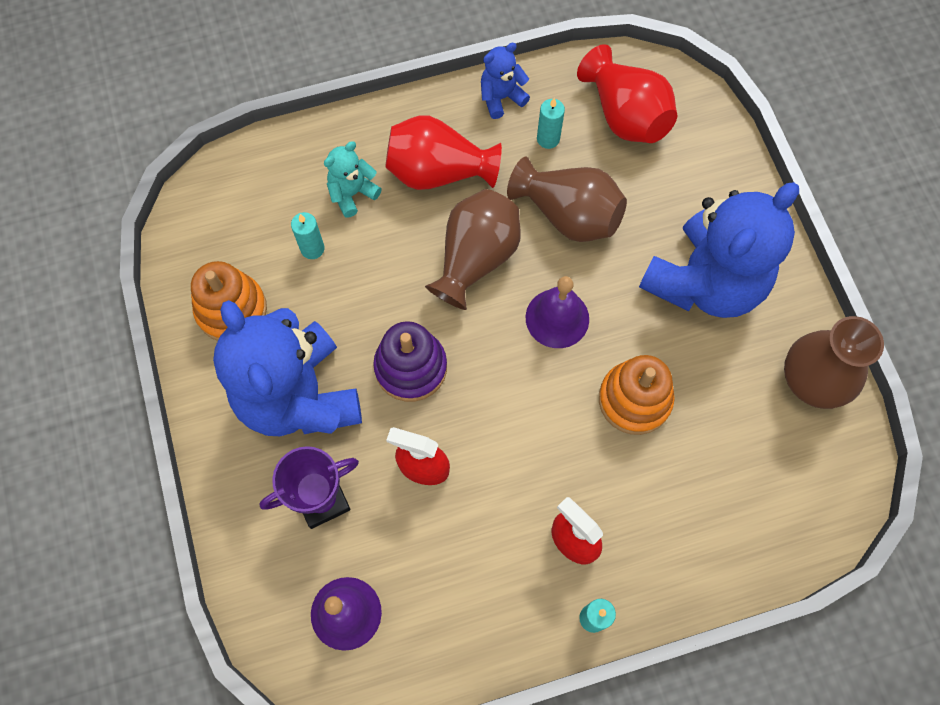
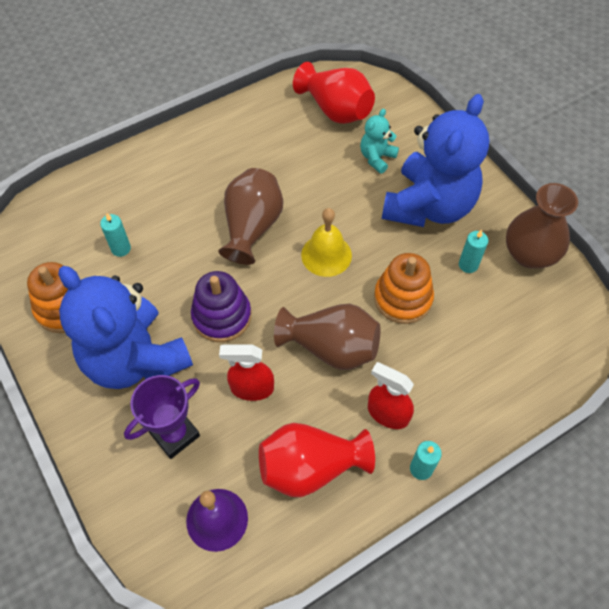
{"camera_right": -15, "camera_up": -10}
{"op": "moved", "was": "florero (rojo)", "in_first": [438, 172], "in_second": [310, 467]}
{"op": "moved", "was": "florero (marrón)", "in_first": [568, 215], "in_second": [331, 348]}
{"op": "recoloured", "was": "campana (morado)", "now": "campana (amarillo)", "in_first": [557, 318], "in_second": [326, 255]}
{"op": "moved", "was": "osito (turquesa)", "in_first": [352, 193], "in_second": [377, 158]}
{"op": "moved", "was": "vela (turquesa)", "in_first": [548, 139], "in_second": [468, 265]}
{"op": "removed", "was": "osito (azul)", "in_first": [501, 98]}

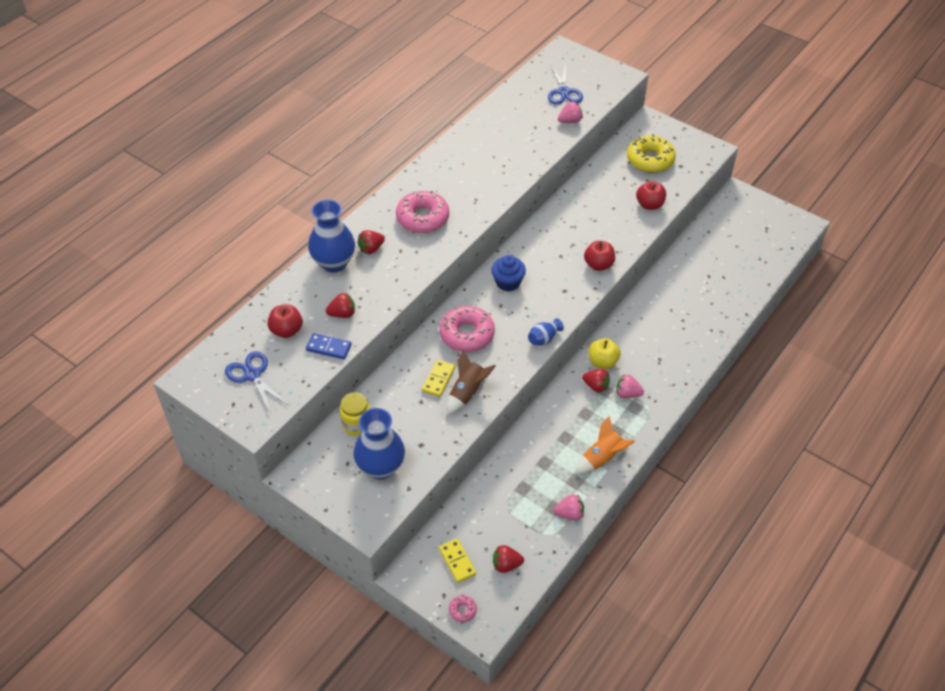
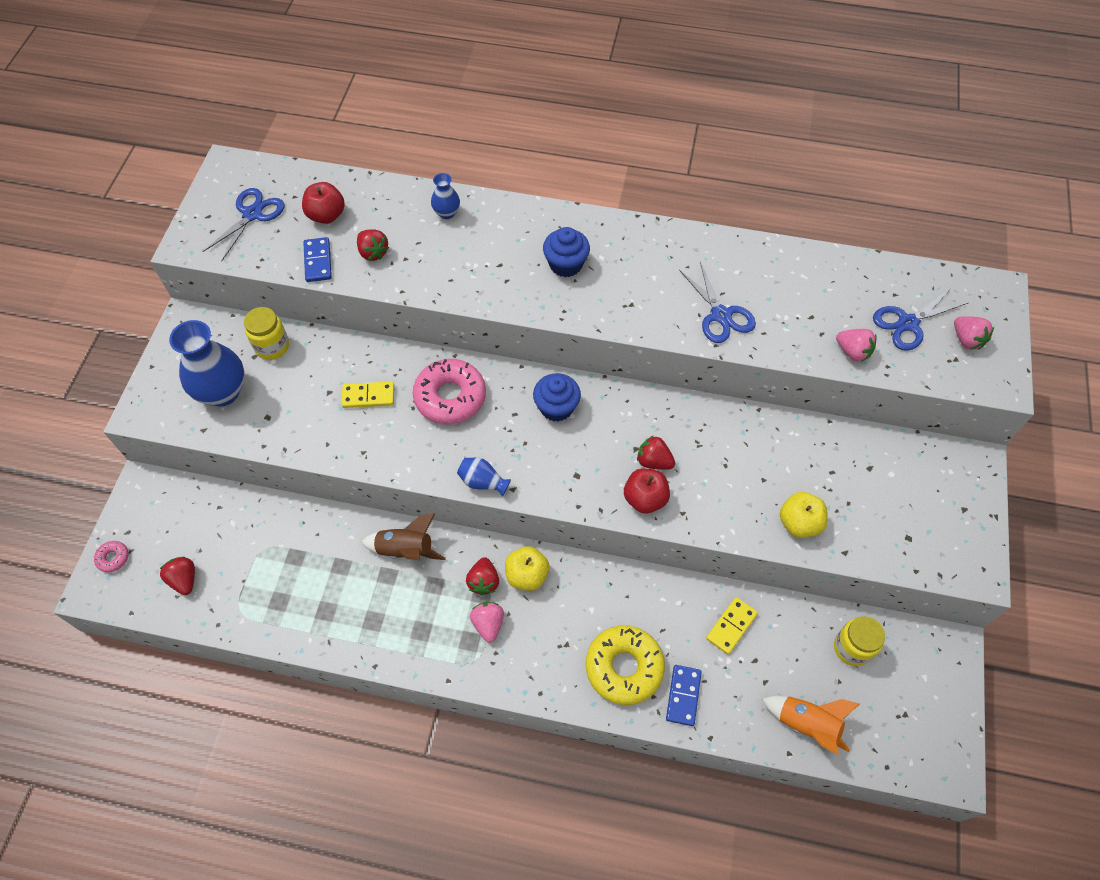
{"camera_right": 65, "camera_up": 10}
{"op": "moved", "was": "cohete (marrón)", "in_first": [467, 392], "in_second": [405, 550]}
{"op": "resized", "was": "florero (azul)", "in_first": [334, 263], "in_second": [447, 213], "ratio": 0.5}
{"op": "replaced", "was": "rosquilla (rosa)", "now": "magdalena (azul)", "in_first": [422, 218], "in_second": [566, 264]}
{"op": "moved", "was": "rosquilla (amarillo)", "in_first": [650, 160], "in_second": [624, 667]}
{"op": "moved", "was": "fresa (rojo)", "in_first": [371, 249], "in_second": [654, 461]}
{"op": "added", "now": "ficha de dominó (azul)", "in_second": [683, 695]}
{"op": "added", "now": "tijeras (azul)", "in_second": [721, 315]}
{"op": "moved", "was": "ficha de dominó (amarillo)", "in_first": [457, 561], "in_second": [731, 626]}
{"op": "moved", "was": "cohete (naranja)", "in_first": [602, 458], "in_second": [806, 724]}
{"op": "recoloured", "was": "manzana (rojo)", "now": "manzana (amarillo)", "in_first": [649, 205], "in_second": [799, 523]}
{"op": "added", "now": "tarro (amarillo)", "in_second": [852, 648]}
{"op": "moved", "was": "fresa (rosa)", "in_first": [569, 514], "in_second": [966, 340]}

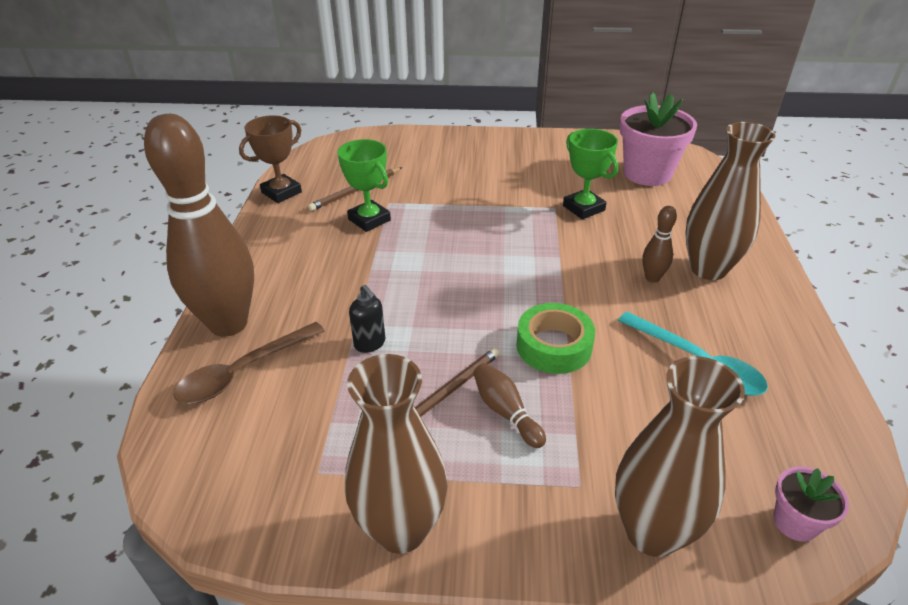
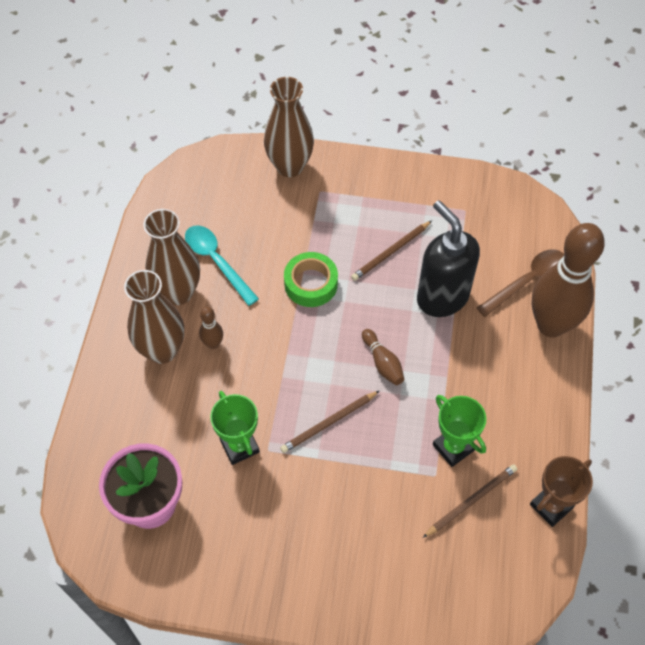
{"camera_right": -175, "camera_up": 20}
{"op": "moved", "was": "florero (marrón)", "in_first": [401, 529], "in_second": [178, 292]}
{"op": "added", "now": "lápiz (marrón)", "in_second": [328, 423]}
{"op": "moved", "was": "bolo (marrón)", "in_first": [505, 412], "in_second": [382, 362]}
{"op": "resized", "was": "dispensador de jabón (negro)", "in_first": [370, 344], "in_second": [442, 297], "ratio": 2.35}
{"op": "removed", "was": "maceta (rosa)", "in_first": [795, 522]}

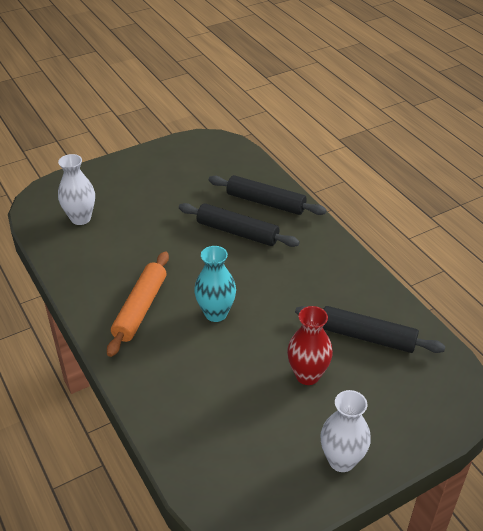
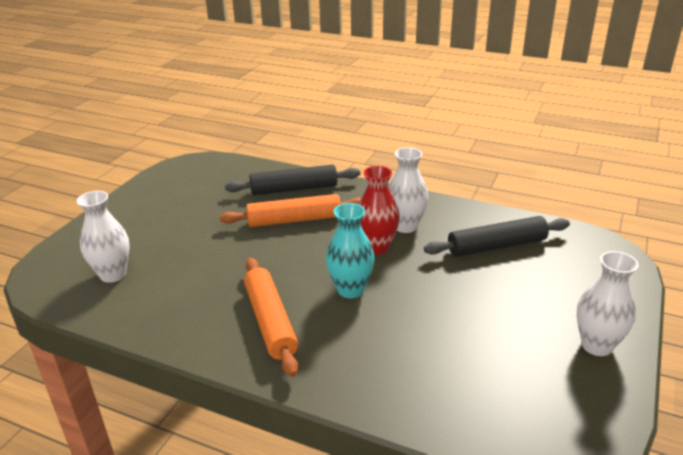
{"camera_right": -35, "camera_up": -10}
{"op": "recoloured", "was": "rodillo (negro)", "now": "rodillo (naranja)", "in_first": [237, 232], "in_second": [294, 220]}
{"op": "moved", "was": "florero (rojo)", "in_first": [307, 375], "in_second": [377, 247]}
{"op": "added", "now": "florero (blanco)", "in_second": [405, 226]}

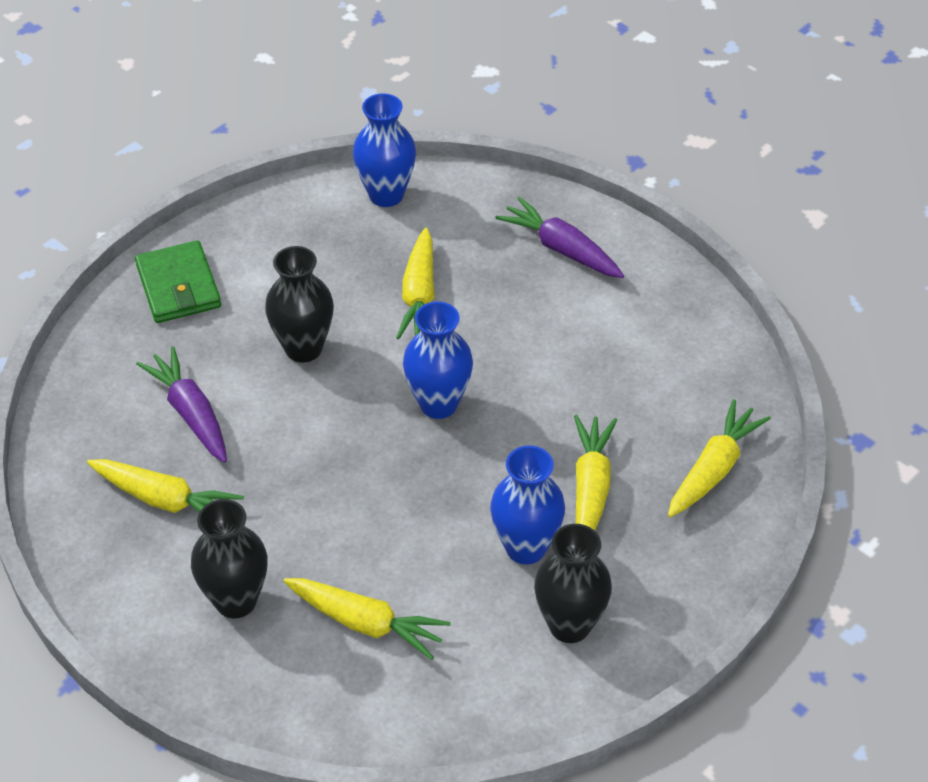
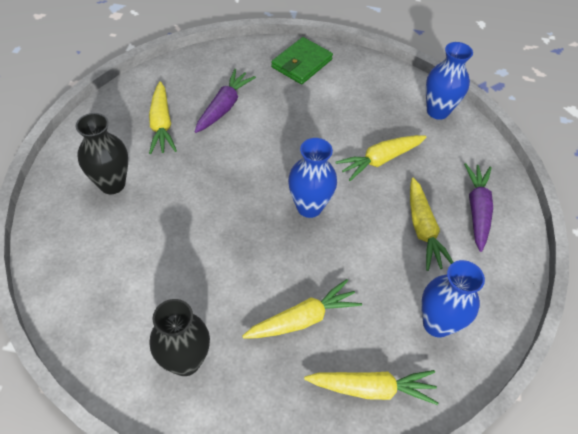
{"camera_right": 55, "camera_up": 5}
{"op": "moved", "was": "zanahoria (amarillo)", "in_first": [366, 623], "in_second": [423, 230]}
{"op": "moved", "was": "florero (azul)", "in_first": [525, 547], "in_second": [437, 324]}
{"op": "removed", "was": "florero (negro)", "in_first": [303, 348]}

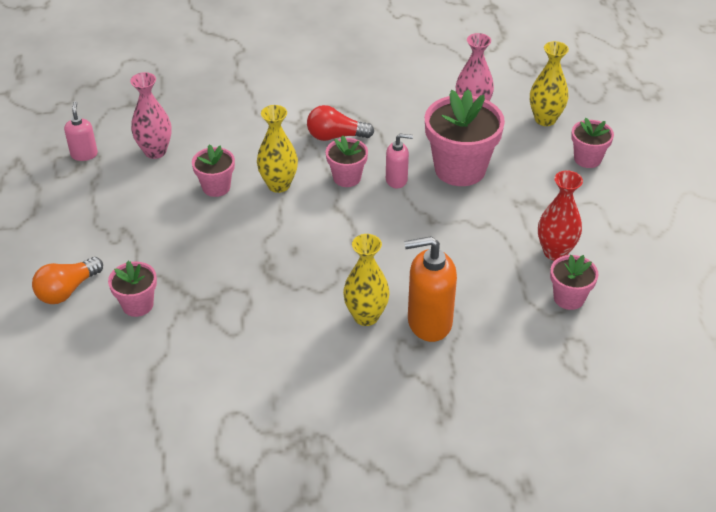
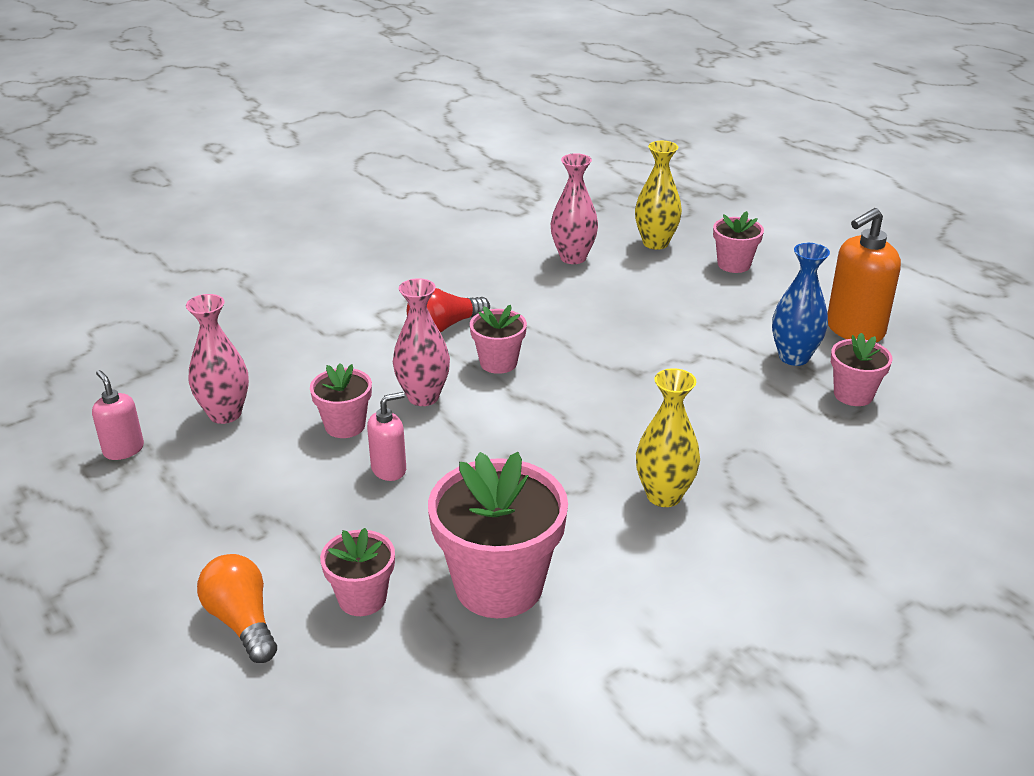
{"camera_right": -30, "camera_up": -10}
{"op": "turned", "was": "bombilla (naranja)", "in_first": [67, 290], "in_second": [242, 621], "clockwise": 135}
{"op": "moved", "was": "dispensador de jabón (rosa)", "in_first": [396, 180], "in_second": [389, 469]}
{"op": "recoloured", "was": "florero (amarillo)", "now": "florero (rosa)", "in_first": [278, 185], "in_second": [423, 397]}
{"op": "moved", "was": "maceta (rosa)", "in_first": [460, 169], "in_second": [499, 585]}
{"op": "recoloured", "was": "florero (rojo)", "now": "florero (azul)", "in_first": [555, 252], "in_second": [794, 357]}
{"op": "moved", "was": "dispensador de jabón (naranja)", "in_first": [429, 322], "in_second": [854, 330]}

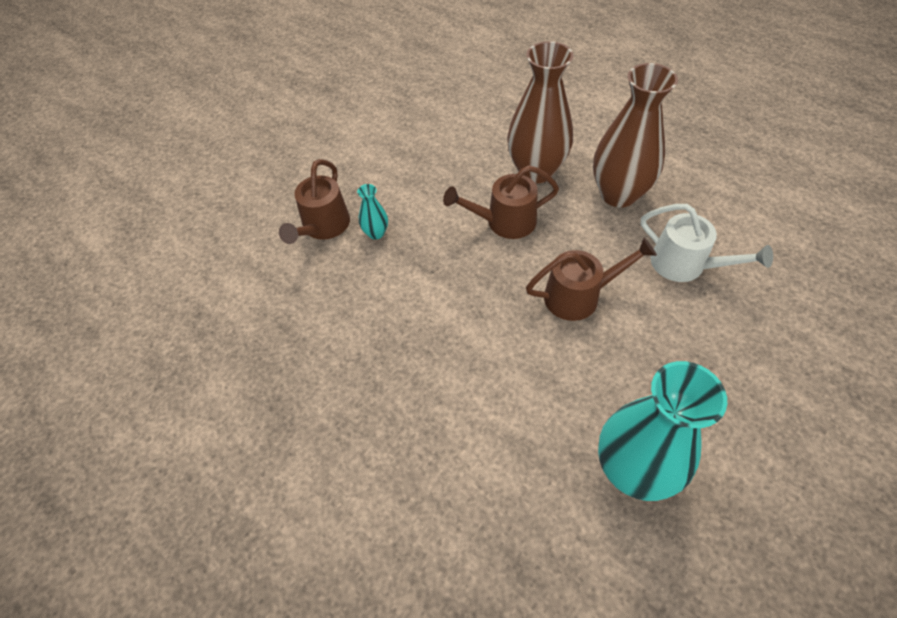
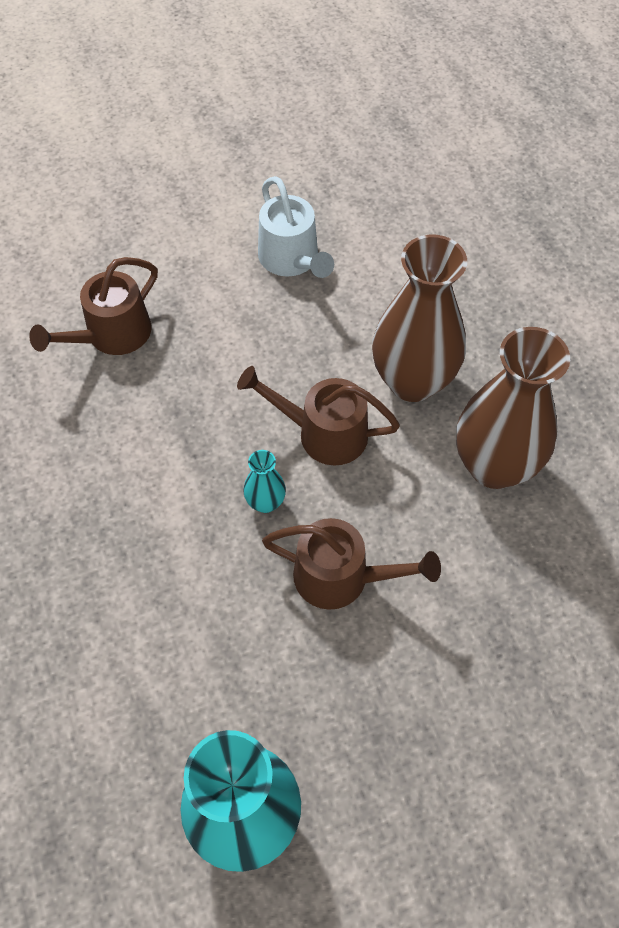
{"camera_right": 25, "camera_up": 5}
{"op": "moved", "was": "florero (turquesa)", "in_first": [376, 233], "in_second": [265, 502]}
{"op": "moved", "was": "regadera (blanco)", "in_first": [685, 265], "in_second": [292, 260]}

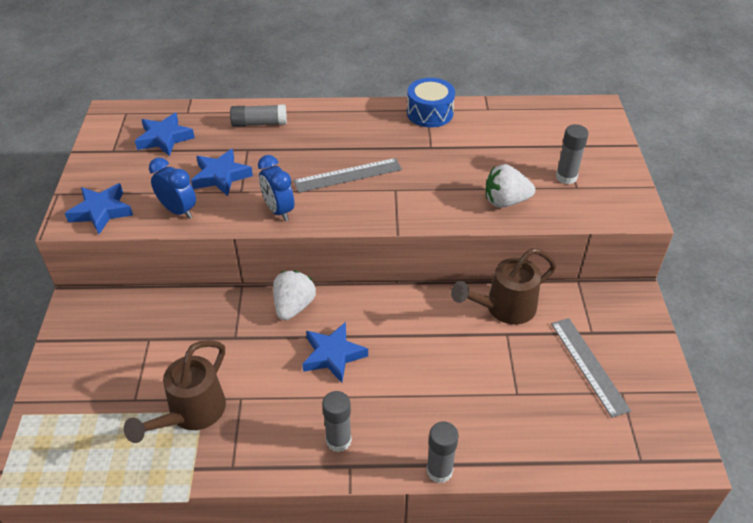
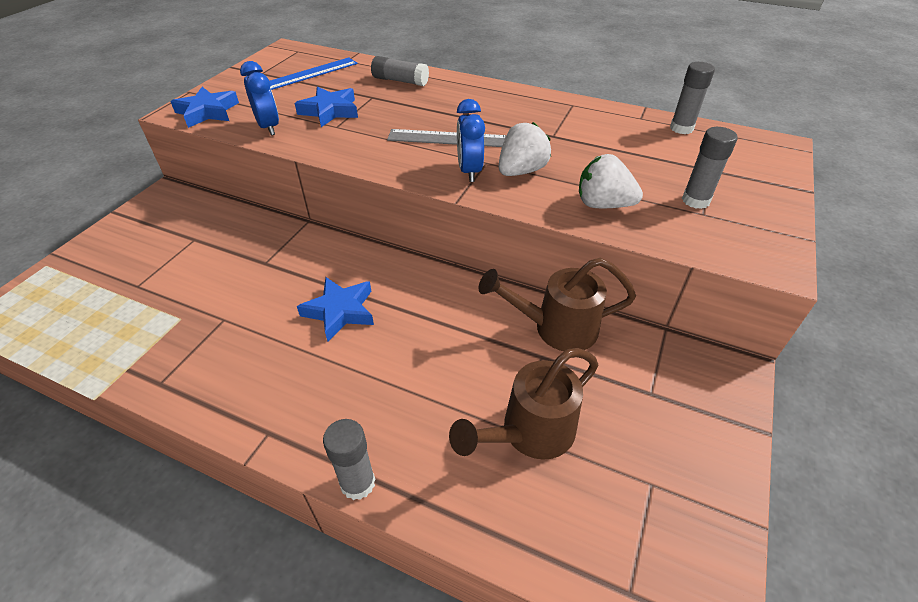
{"camera_right": 25, "camera_up": 0}
{"op": "replaced", "was": "estrella (azul)", "now": "regla (azul)", "in_first": [164, 138], "in_second": [310, 74]}
{"op": "moved", "was": "regadera (marrón)", "in_first": [191, 413], "in_second": [530, 432]}
{"op": "moved", "was": "despertador (azul)", "in_first": [278, 210], "in_second": [469, 171]}
{"op": "moved", "was": "fresa (blanco)", "in_first": [293, 306], "in_second": [521, 171]}
{"op": "moved", "was": "barra de pegamento (gris)", "in_first": [338, 440], "in_second": [681, 128]}
{"op": "removed", "was": "tambor (azul)", "in_first": [430, 113]}
{"op": "removed", "was": "regla (gris)", "in_first": [588, 365]}

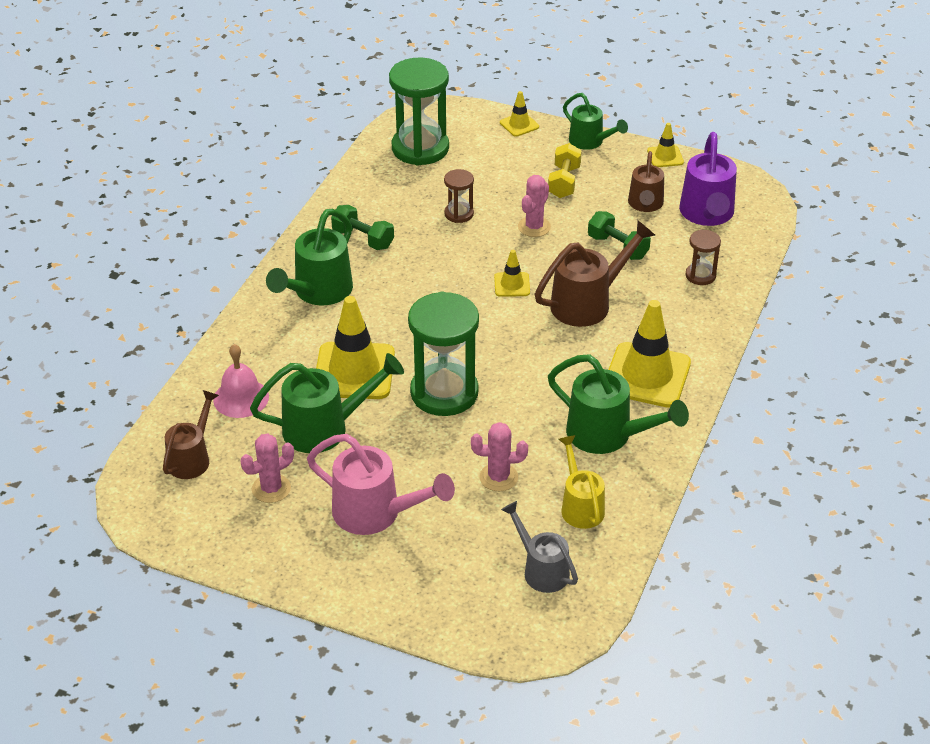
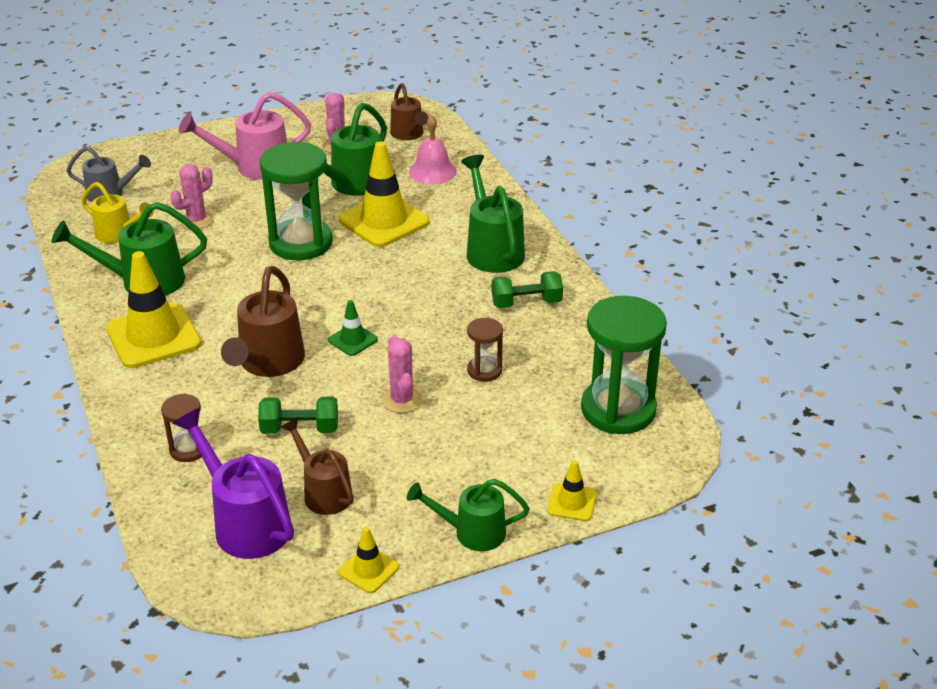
{"camera_right": 135, "camera_up": -5}
{"op": "recoloured", "was": "cono de tráfico (amarillo)", "now": "cono de tráfico (verde)", "in_first": [512, 285], "in_second": [353, 340]}
{"op": "removed", "was": "mancuerna (amarillo)", "in_first": [564, 182]}

